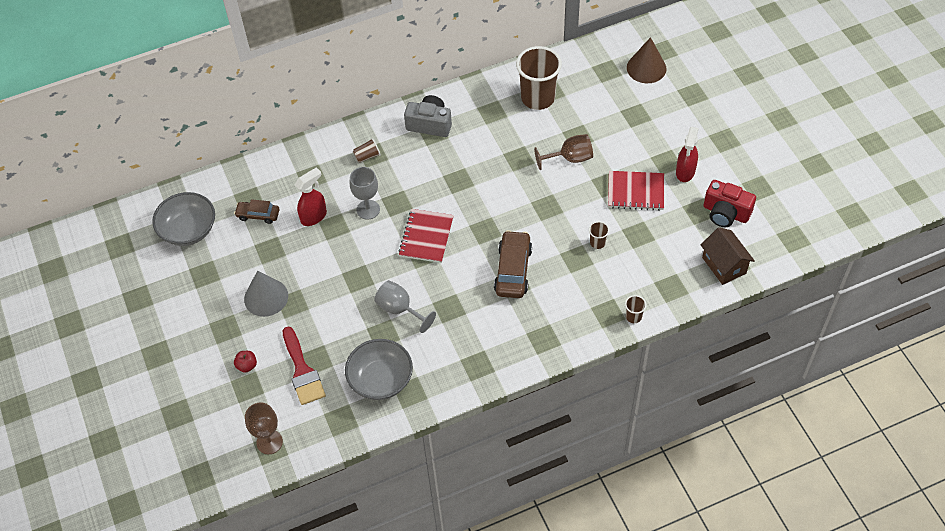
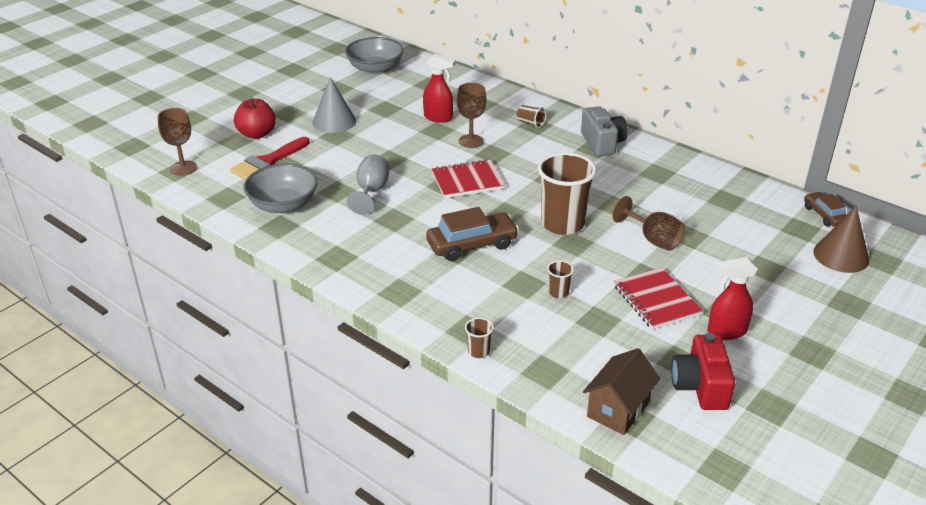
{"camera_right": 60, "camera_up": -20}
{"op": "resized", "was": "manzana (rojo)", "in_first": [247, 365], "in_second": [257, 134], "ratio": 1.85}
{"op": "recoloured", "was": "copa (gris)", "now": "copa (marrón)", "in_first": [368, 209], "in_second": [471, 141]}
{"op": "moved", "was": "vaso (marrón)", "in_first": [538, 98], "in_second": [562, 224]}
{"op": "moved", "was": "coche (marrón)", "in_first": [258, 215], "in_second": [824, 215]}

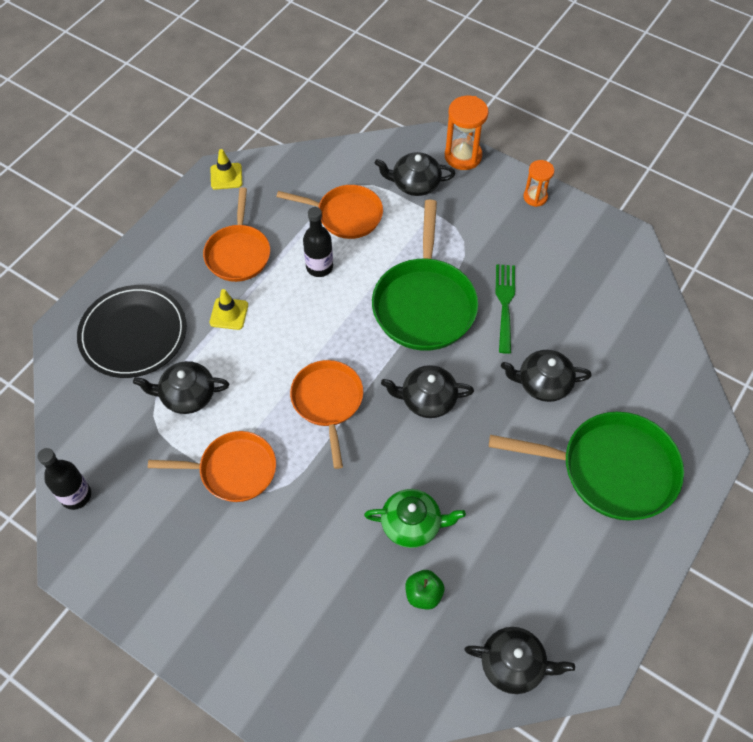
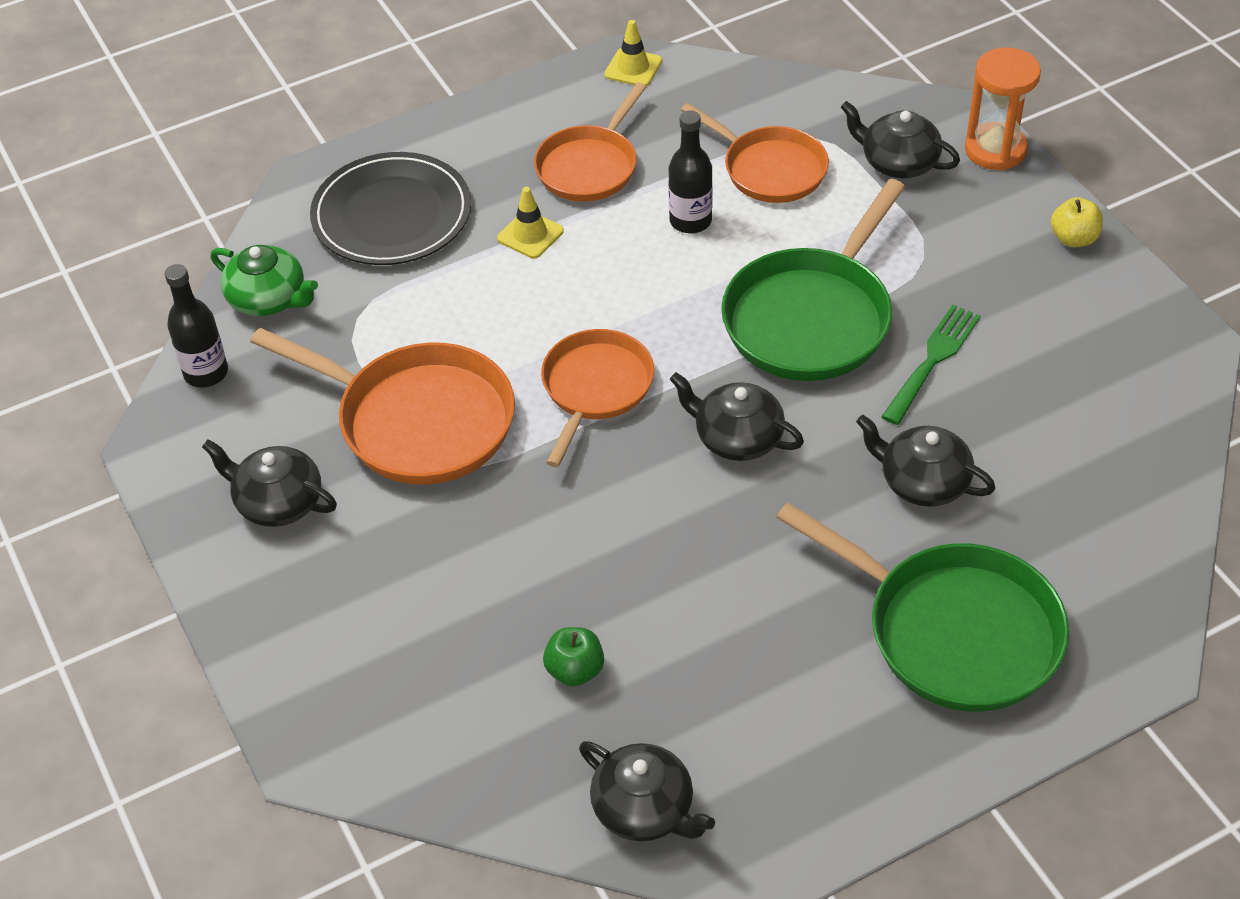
{"camera_right": 30, "camera_up": -10}
{"op": "moved", "was": "tetera (negro)", "in_first": [187, 395], "in_second": [278, 502]}
{"op": "moved", "was": "tetera (verde)", "in_first": [412, 524], "in_second": [269, 299]}
{"op": "resized", "was": "sartén (naranja)", "in_first": [233, 470], "in_second": [418, 420], "ratio": 1.53}
{"op": "replaced", "was": "reloj de arena (naranja)", "now": "manzana (amarillo)", "in_first": [535, 197], "in_second": [1073, 238]}

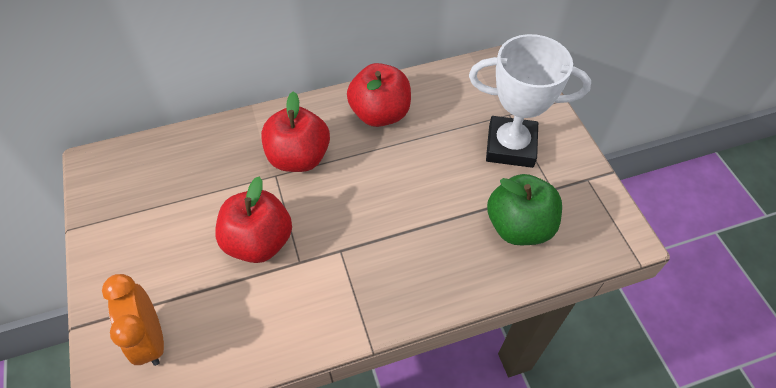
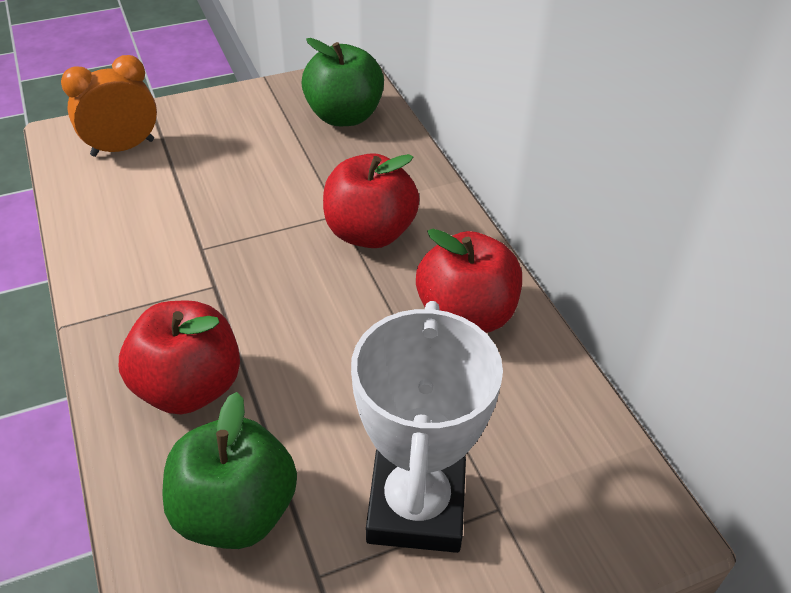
{"camera_right": 85, "camera_up": -10}
{"op": "moved", "was": "manzana (rojo)", "in_first": [259, 242], "in_second": [189, 387]}
{"op": "added", "now": "manzana (verde)", "in_second": [344, 116]}

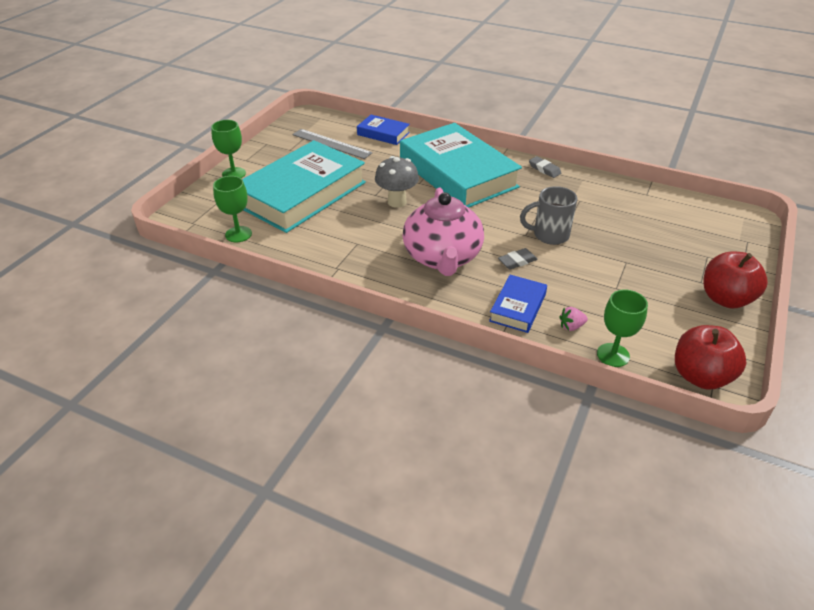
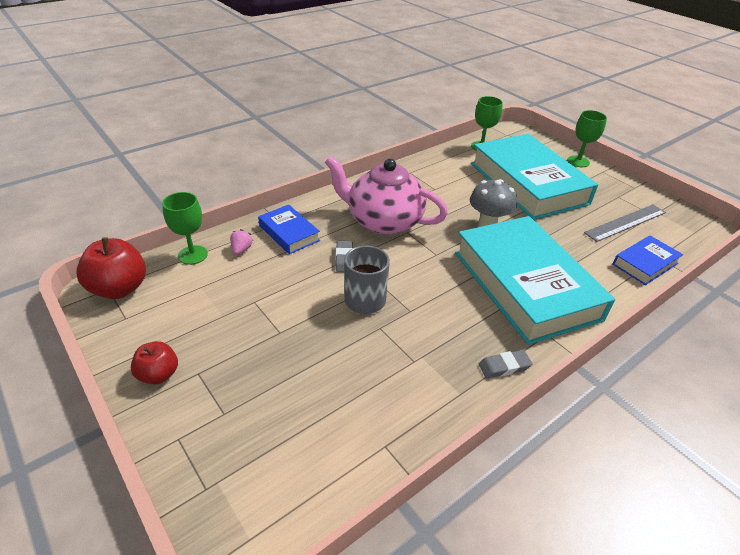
{"camera_right": 115, "camera_up": 0}
{"op": "resized", "was": "manzana (rojo)", "in_first": [725, 299], "in_second": [158, 374], "ratio": 0.61}
{"op": "turned", "was": "libro (turquesa)", "in_first": [457, 174], "in_second": [525, 285], "clockwise": 75}

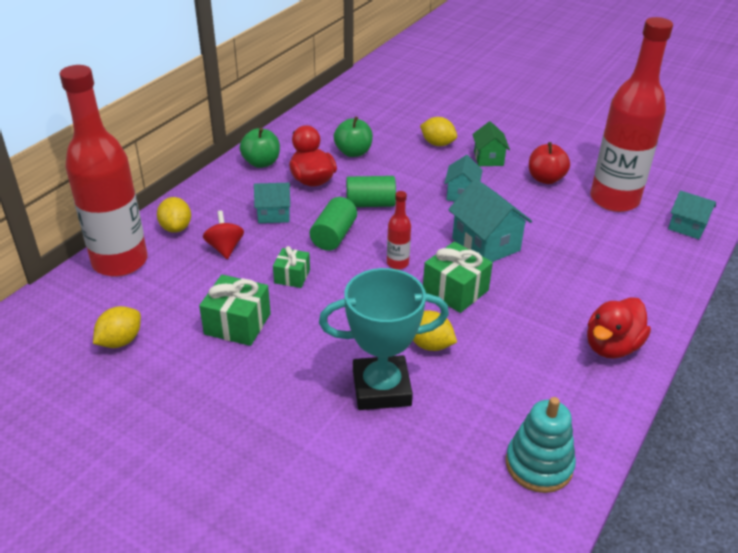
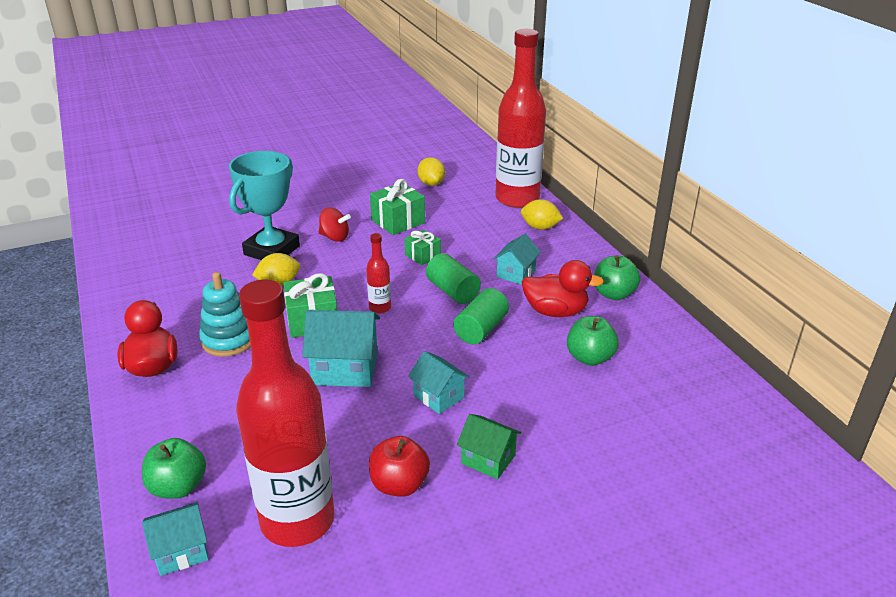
{"camera_right": 125, "camera_up": -5}
{"op": "added", "now": "manzana (verde)", "in_second": [178, 487]}
{"op": "moved", "was": "juguete apilable (turquesa)", "in_first": [539, 465], "in_second": [229, 340]}
{"op": "moved", "was": "peonza (rojo)", "in_first": [225, 248], "in_second": [335, 237]}
{"op": "removed", "was": "limón (amarillo)", "in_first": [437, 144]}

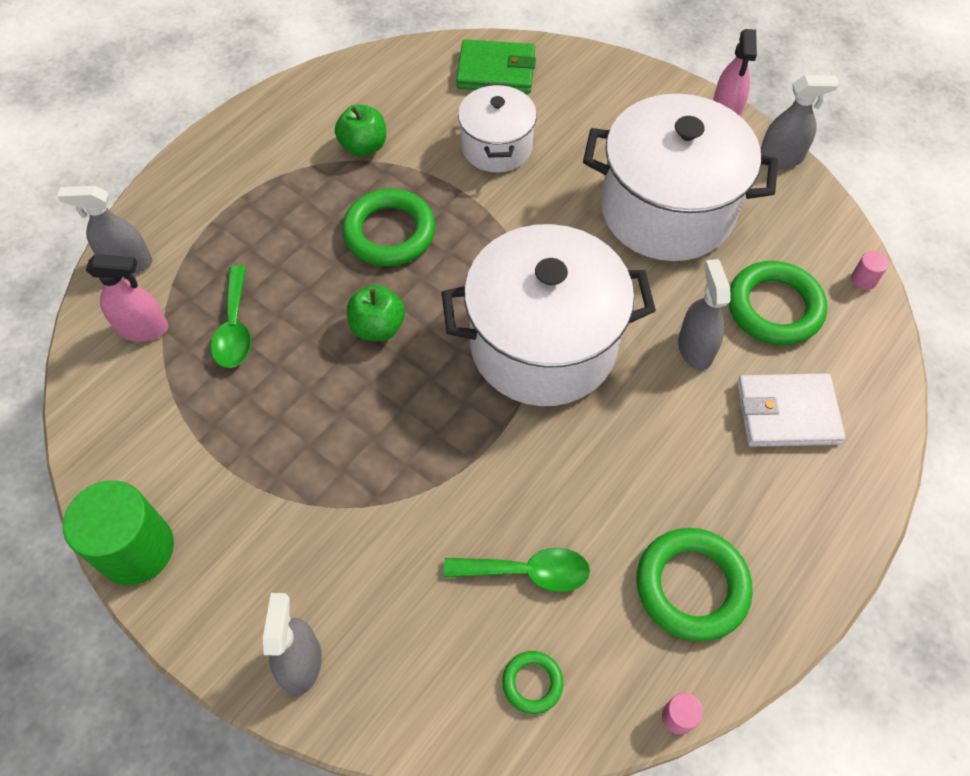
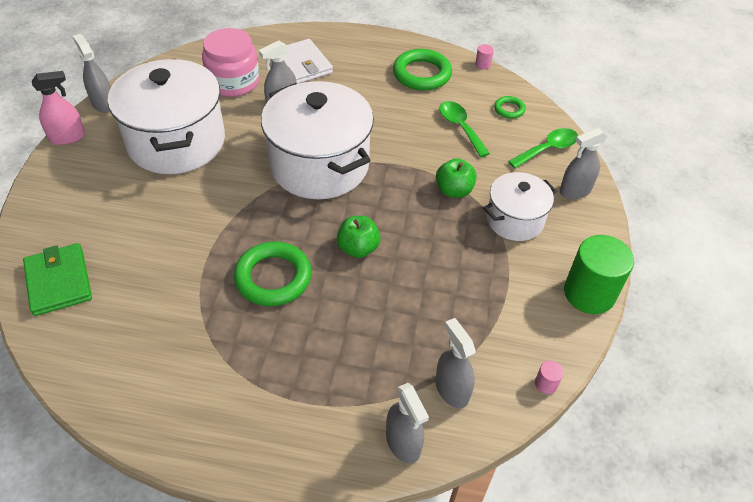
{"camera_right": -120, "camera_up": -10}
{"op": "replaced", "was": "anillo (verde)", "now": "tarro (rosa)", "in_first": [774, 307], "in_second": [233, 82]}
{"op": "recoloured", "was": "pulverizador (rosa)", "now": "pulverizador (gris)", "in_first": [143, 328], "in_second": [451, 389]}
{"op": "moved", "was": "manzana (verde)", "in_first": [364, 146], "in_second": [454, 190]}
{"op": "moved", "was": "olla (blanco)", "in_first": [496, 147], "in_second": [515, 220]}
{"op": "moved", "was": "cuchara (verde)", "in_first": [235, 327], "in_second": [547, 149]}
{"op": "moved", "was": "cilindro (rosa)", "in_first": [863, 279], "in_second": [546, 384]}

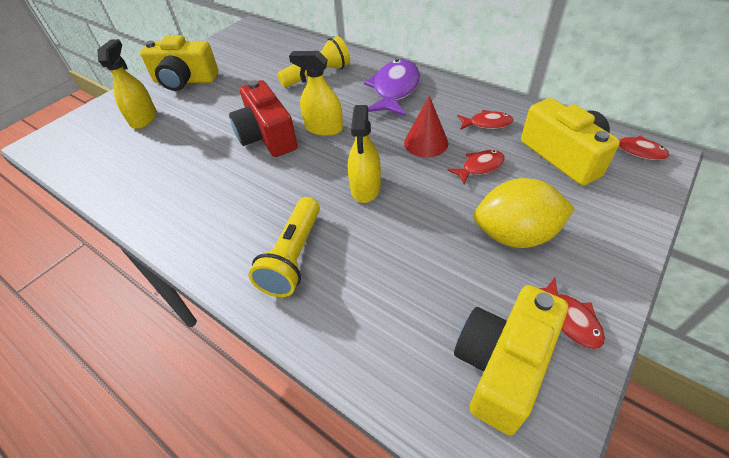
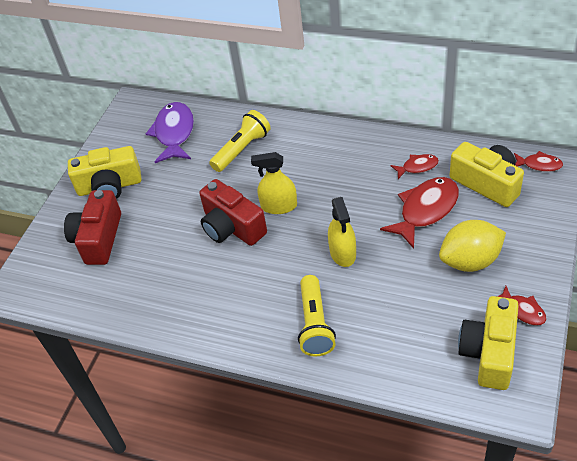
{"camera_right": -15, "camera_up": 0}
{"op": "replaced", "was": "pulverizador (amarillo)", "now": "cámara (rojo)", "in_first": [143, 118], "in_second": [98, 238]}
{"op": "moved", "was": "pez (morado)", "in_first": [394, 90], "in_second": [174, 133]}
{"op": "resized", "was": "pez (rojo)", "in_first": [479, 167], "in_second": [425, 210], "ratio": 1.9}
{"op": "removed", "was": "cono (rojo)", "in_first": [426, 143]}

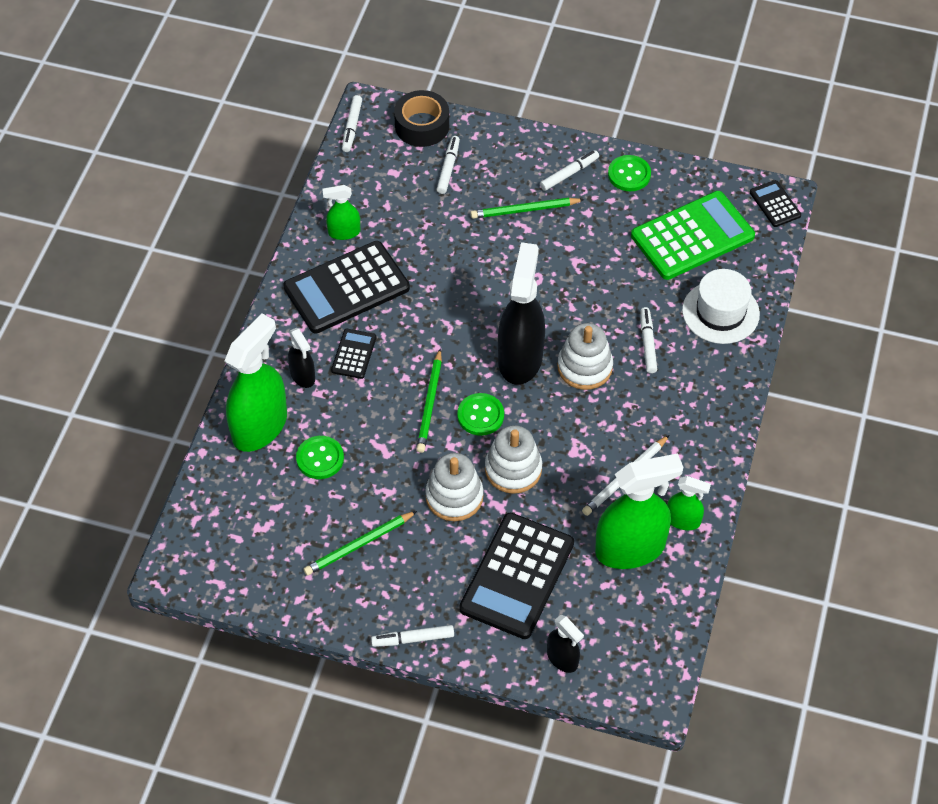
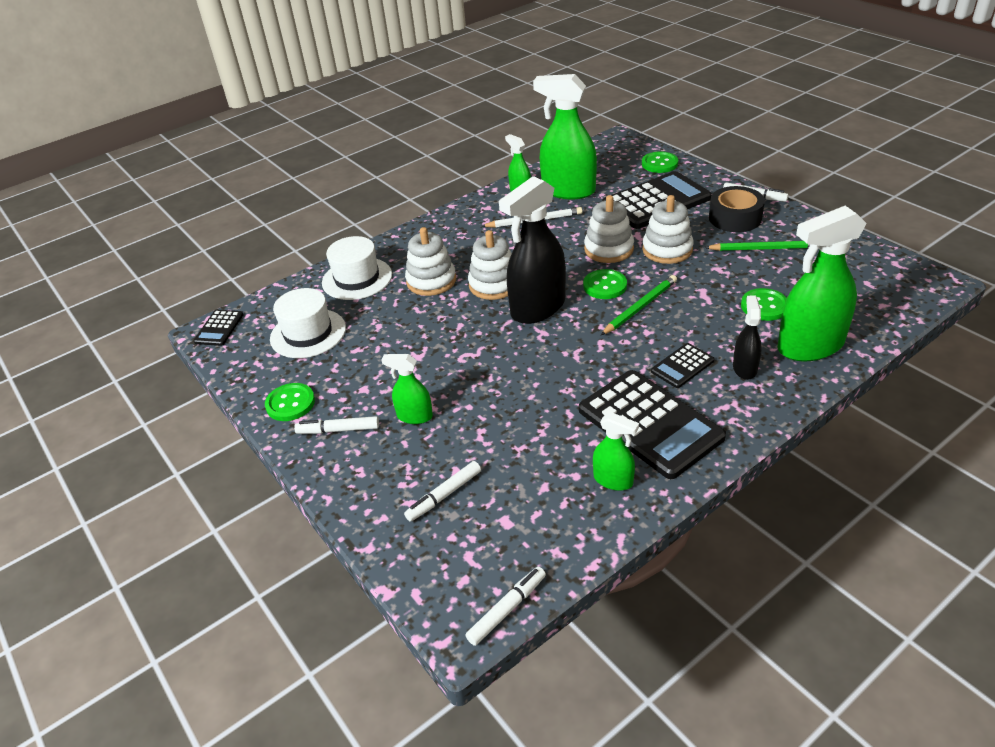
{"camera_right": -140, "camera_up": -15}
{"op": "replaced", "was": "calculadora (verde)", "now": "sombrero (blanco)", "in_first": [692, 236], "in_second": [308, 333]}
{"op": "replaced", "was": "lápiz (verde)", "now": "pulverizador (verde)", "in_first": [525, 210], "in_second": [414, 416]}
{"op": "replaced", "was": "rotulador (blanco)", "now": "juguete apilable (blanco)", "in_first": [647, 343], "in_second": [431, 281]}
{"op": "turned", "was": "calculadora (negro)", "in_first": [346, 288], "in_second": [650, 424], "clockwise": 45}
{"op": "replaced", "was": "pulverizador (negro)", "now": "botón (verde)", "in_first": [562, 659], "in_second": [659, 164]}
{"op": "moved", "was": "cinta adhesiva (negro)", "in_first": [422, 126], "in_second": [735, 218]}

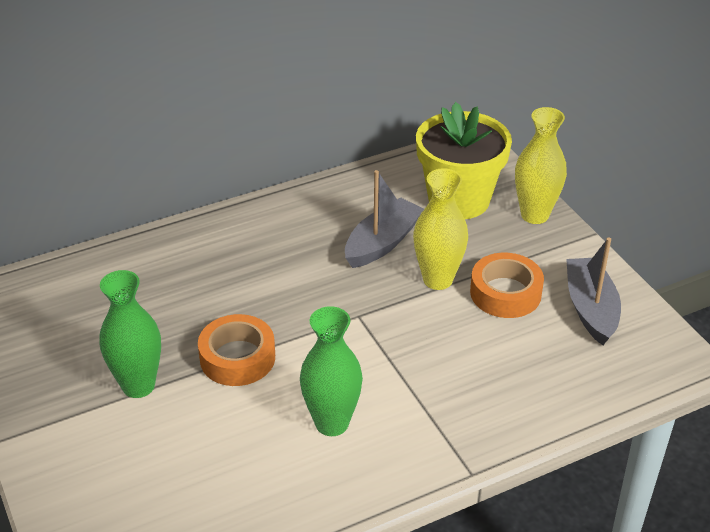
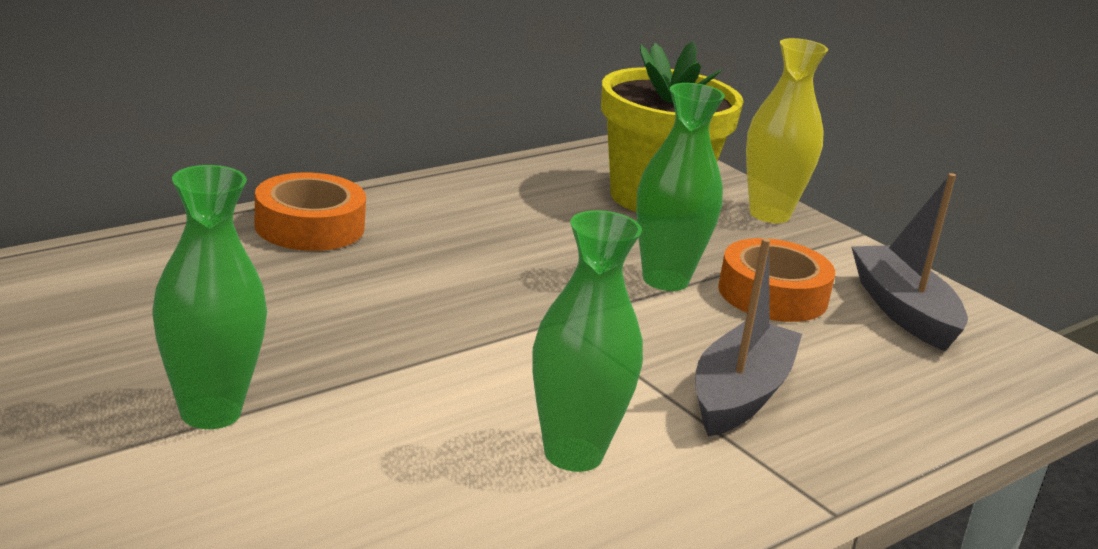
{"camera_right": -15, "camera_up": -15}
{"op": "moved", "was": "cinta adhesiva (naranja)", "in_first": [237, 358], "in_second": [309, 226]}
{"op": "recoloured", "was": "florero (amarillo)", "now": "florero (verde)", "in_first": [437, 280], "in_second": [665, 280]}
{"op": "moved", "was": "barco (gris)", "in_first": [382, 243], "in_second": [740, 395]}

